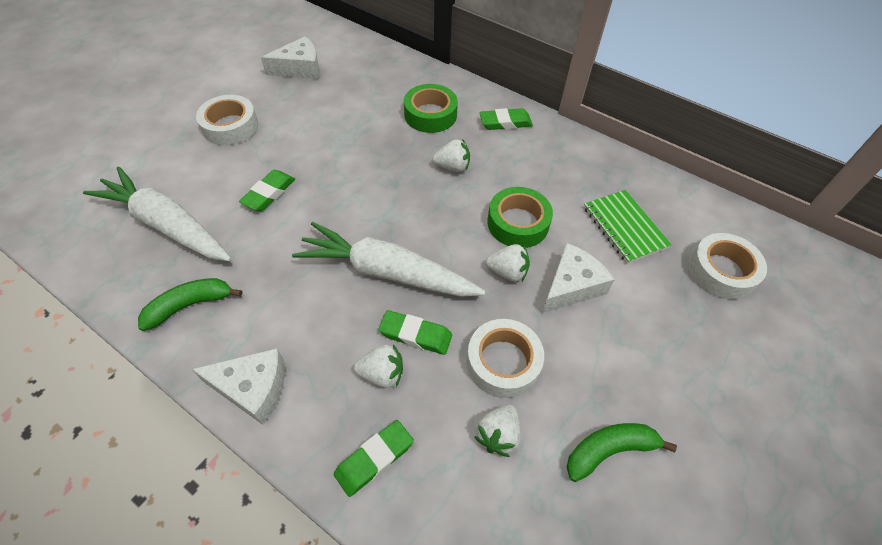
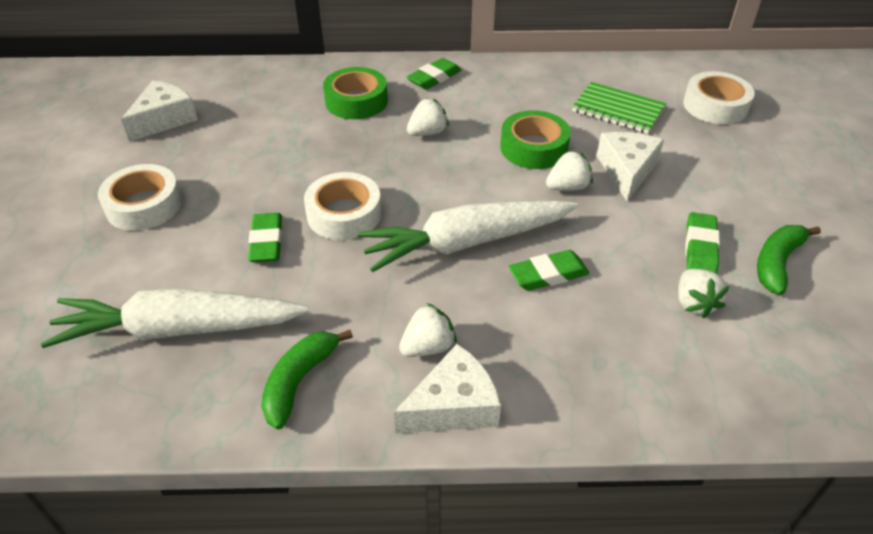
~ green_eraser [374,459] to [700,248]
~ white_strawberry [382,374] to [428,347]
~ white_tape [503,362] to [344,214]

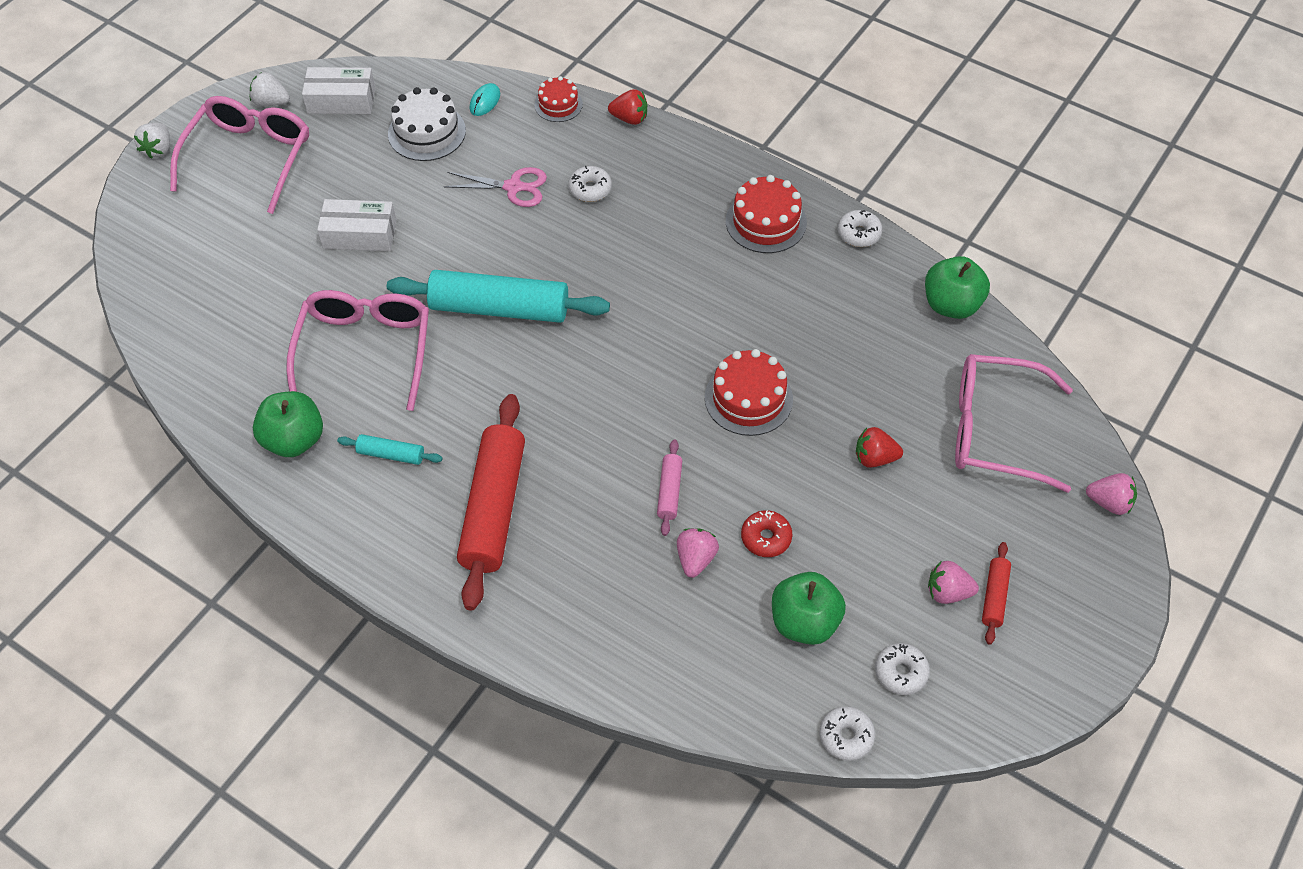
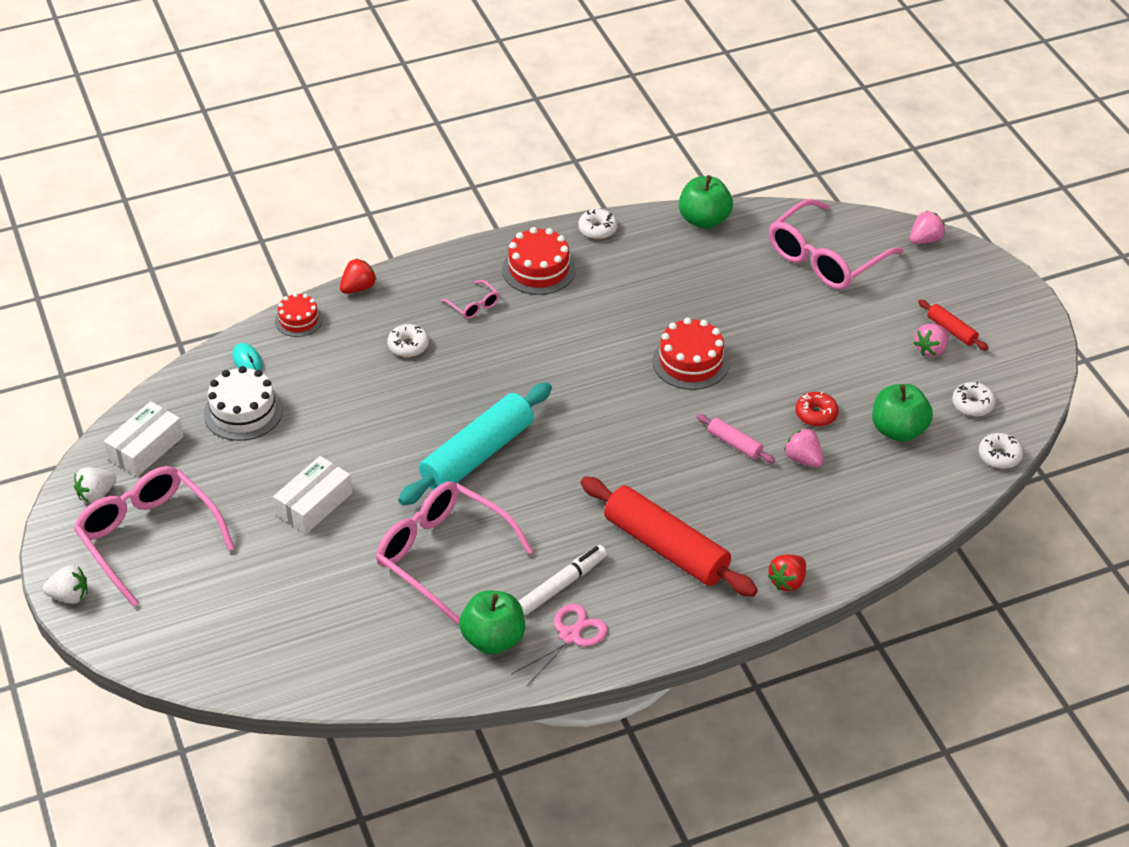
~ white_strawberry [158,149] = [69,596] 45 degrees counterclockwise
~ turquoise_rolling_pin [391,454] to white_marker [562,585]
~ pink_scissors [513,187] to [570,636]
~ red_strawberry [874,458] to [787,581]
+ pink_glasses [474,305]

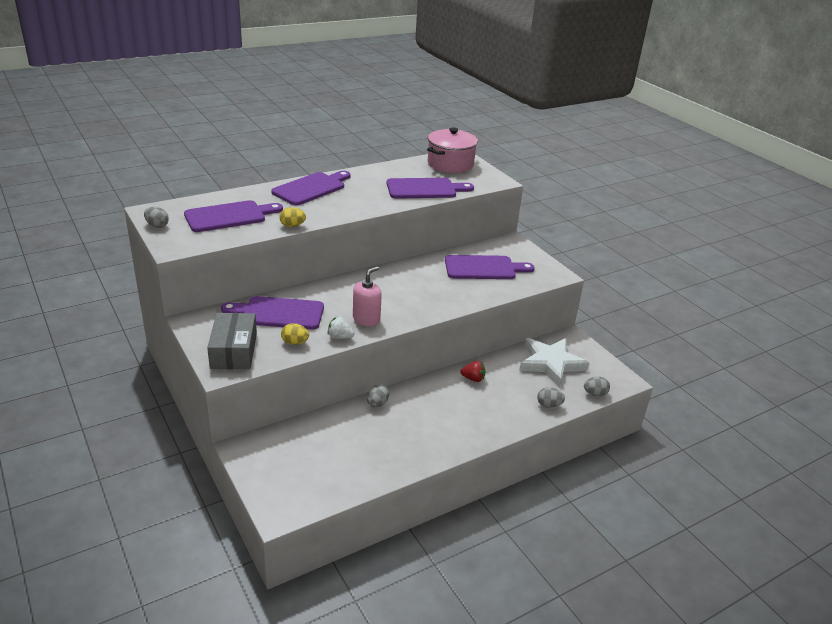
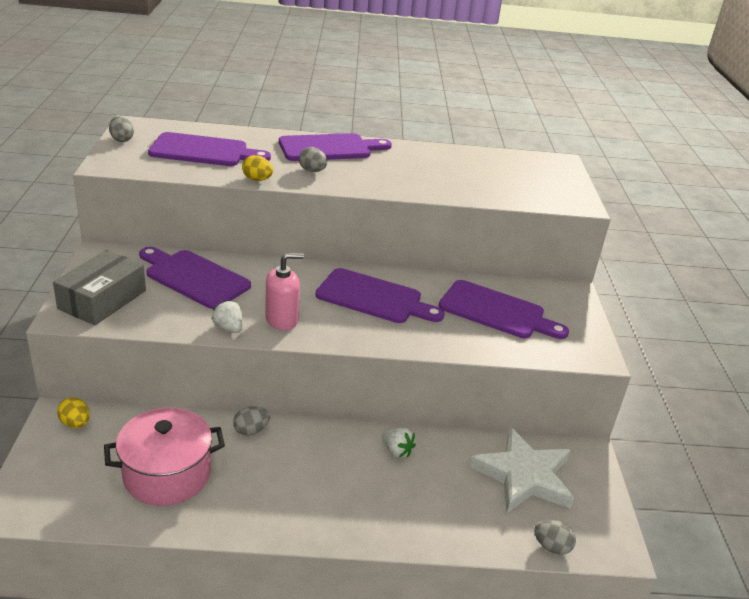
~ yellow_egg [295,342] to [75,423]
~ purple_cutting_board [425,189] to [374,298]
~ pink_pot [450,164] to [167,474]
~ red_strawberry [473,379] to white_strawberry [397,451]
~ grey_egg [549,405] to [312,171]

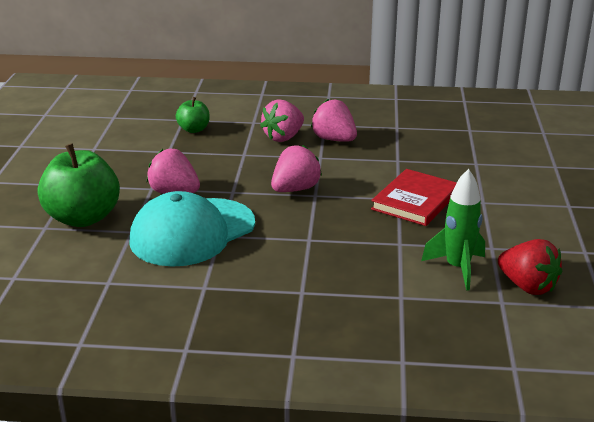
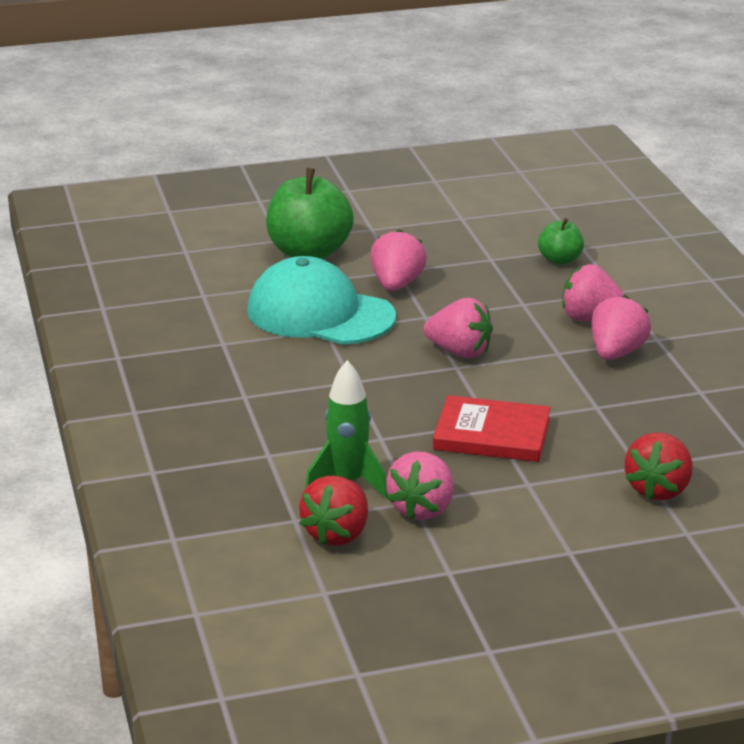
+ pink_strawberry [422,509]
+ red_strawberry [658,489]

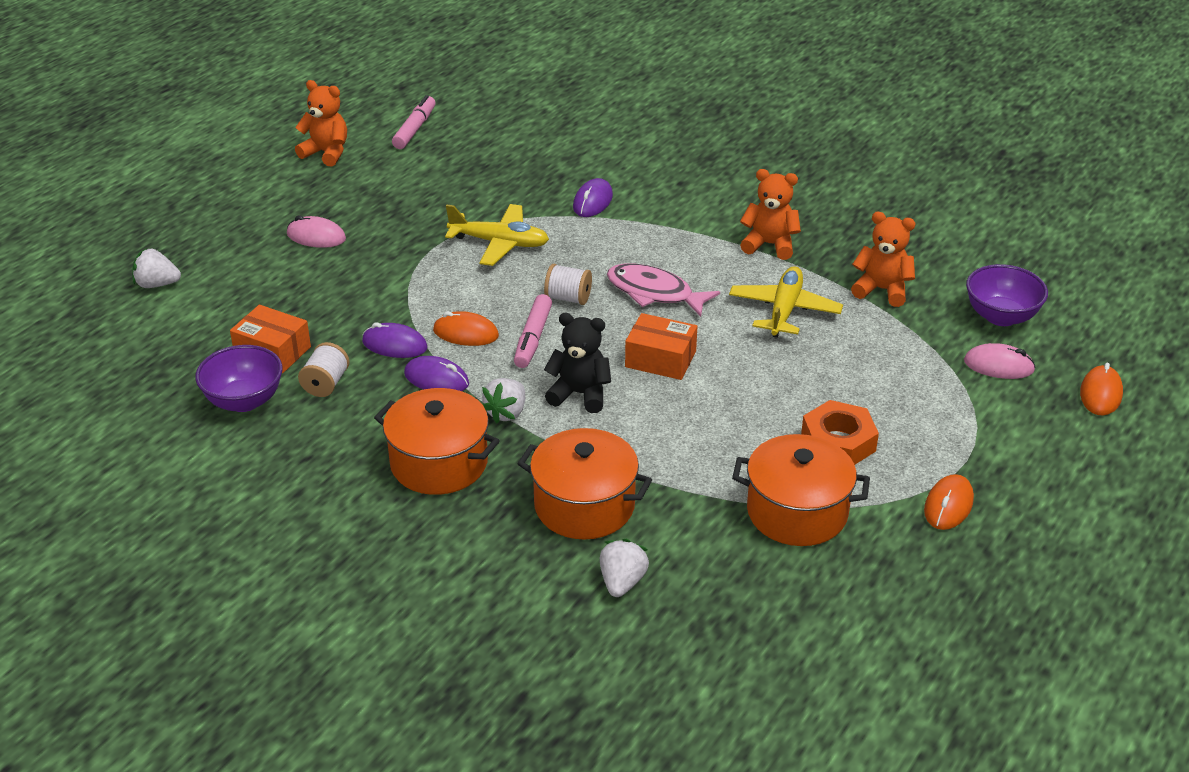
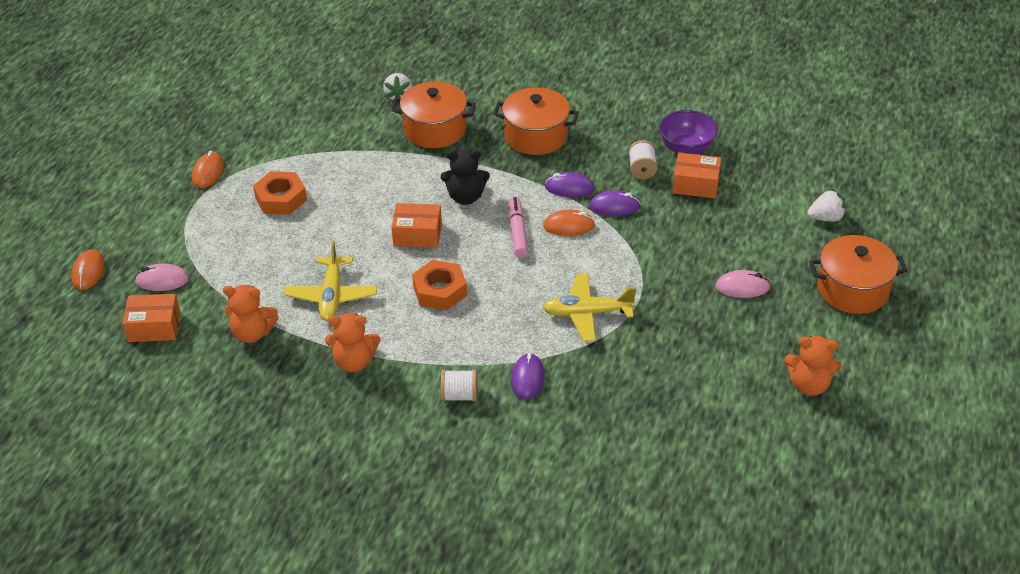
- pink_marker [414,129]
- white_strawberry [506,413]
~ white_spool [568,298] to [459,395]
~ pink_fish [654,293] to orange_nut [440,291]
~ orange_pot [797,512] to [852,290]
~ purple_bowl [1001,316] to orange_box [154,327]

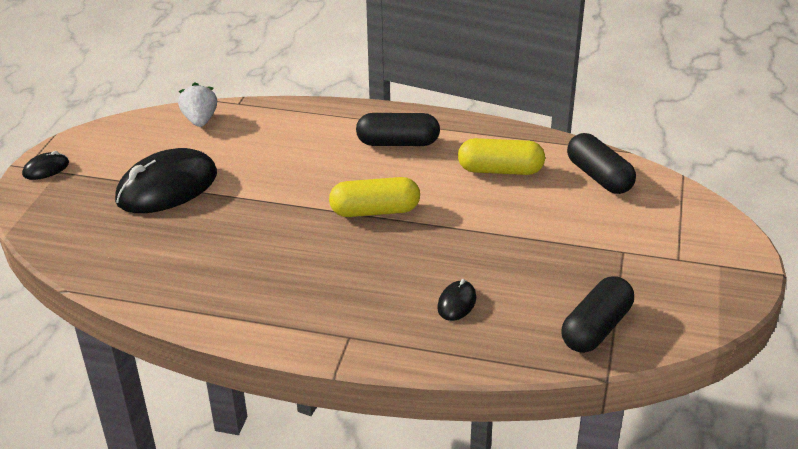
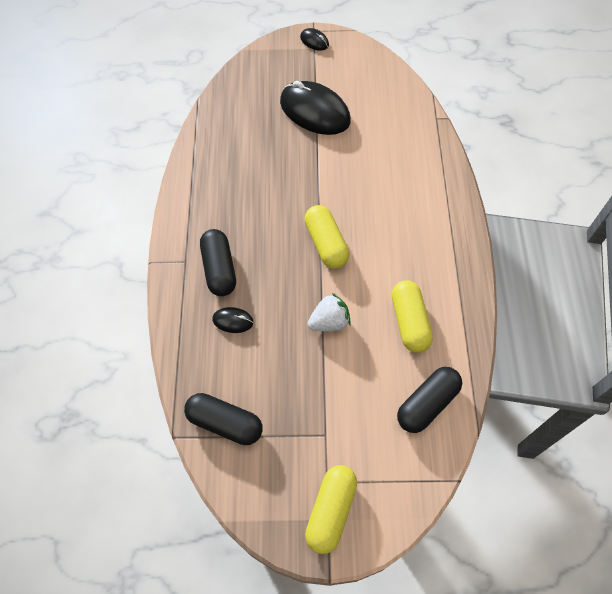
~ white_strawberry [200,120] to [329,322]
~ black_capsule [398,143] to [219,269]
+ yellow_capsule [331,511]

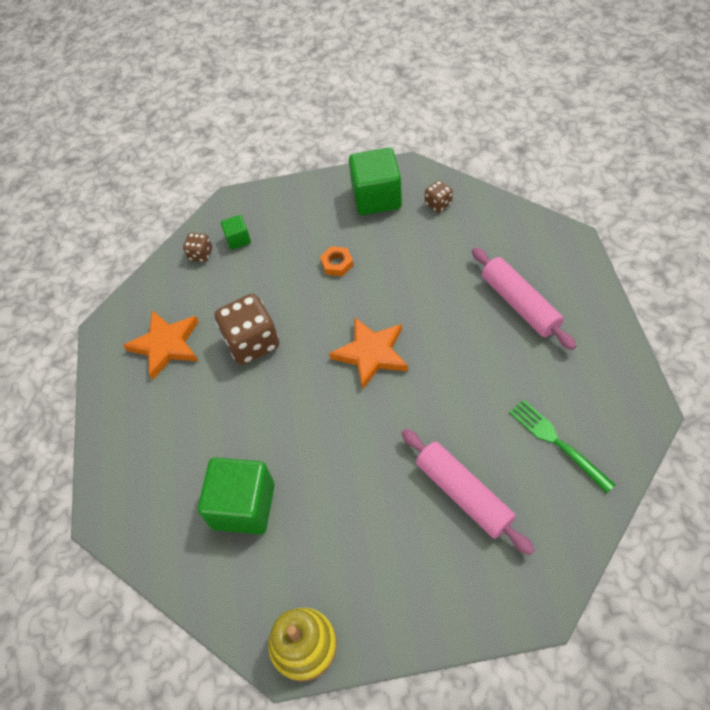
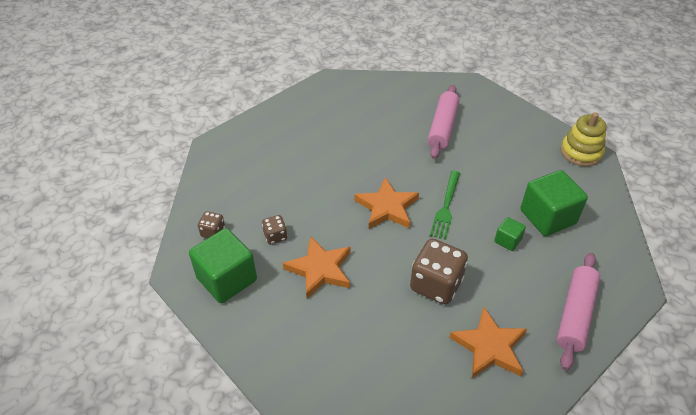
~ brown_dice [200,254] to [275,236]
~ green_cube [238,239] to [507,240]
~ orange_nut [337,264] to orange_star [320,269]
~ pink_rolling_pin [519,304] to [575,314]
~ green_fork [556,442] to [446,207]

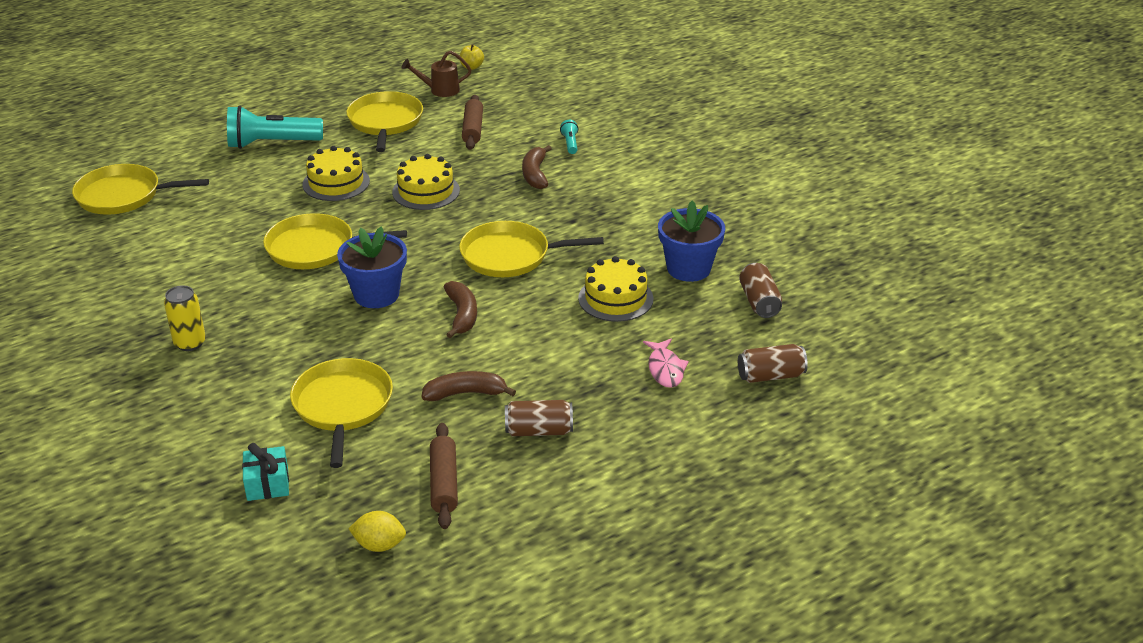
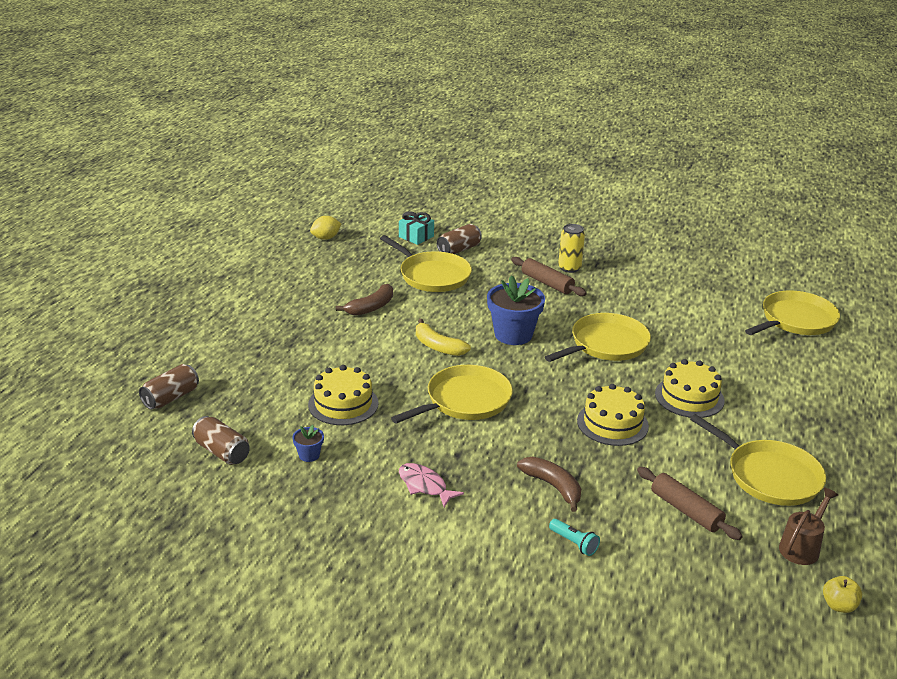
- turquoise_flashlight [272,143]
~ brown_rolling_pin [444,483] to [547,283]
~ brown_banana [462,315] to yellow_banana [438,346]
~ brown_can [539,431] to [459,249]
~ pink_fish [665,369] to [424,486]
~ blue_flower_pot [688,268] = [309,455] x0.46

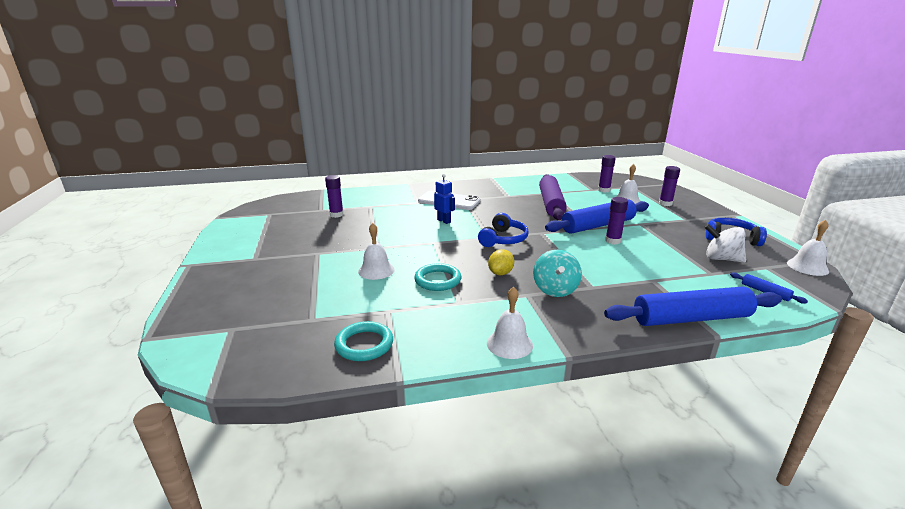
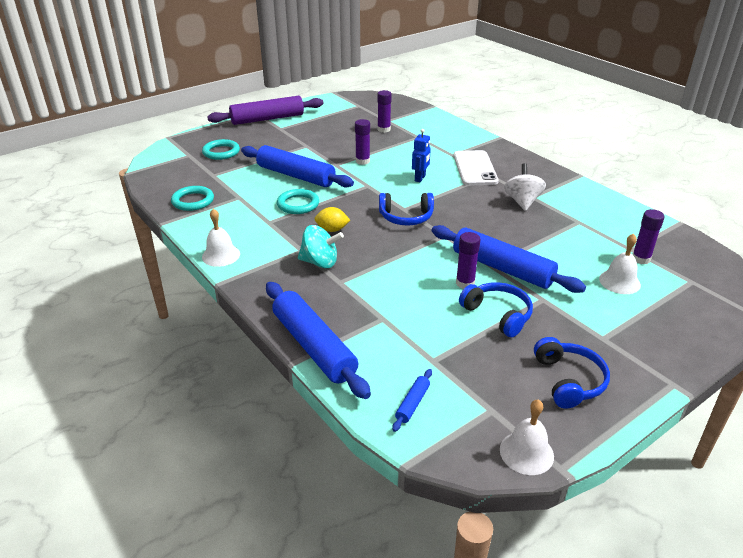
~ white_bell [376,270] to blue_rolling_pin [295,176]
~ turquoise_spinning_top [555,290] = [320,262] 150 degrees counterclockwise
~ purple_rolling_pin [551,204] to [267,119]
~ purple_glue_stick [665,203] to [362,161]
~ white_spinning_top [721,259] to [522,202]
+ turquoise_ring [221,152]
+ blue_headphones [498,314]

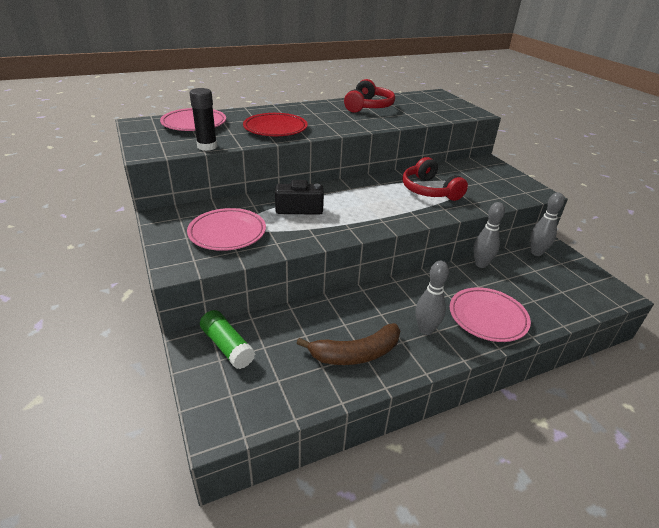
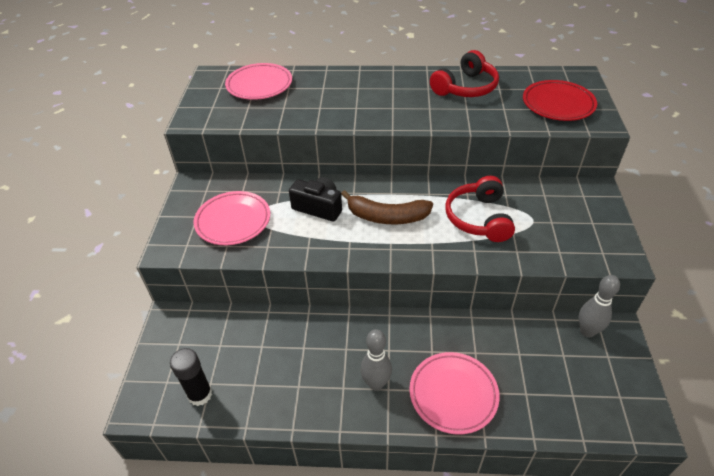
~ black_glue_stick [207,146] to [200,394]
- green_glue_stick [227,346]
~ red_plate [275,129] to [558,104]
~ brown_banana [356,354] to [387,216]
- grey_bowling_pin [481,264]

